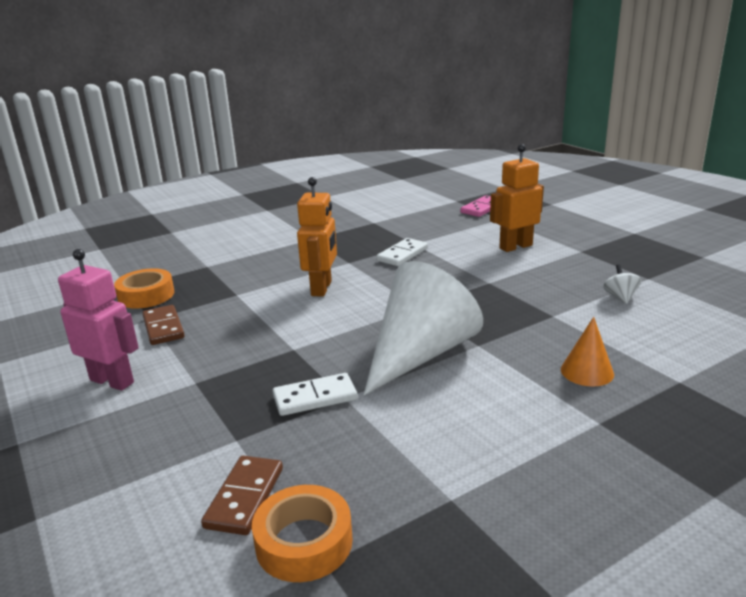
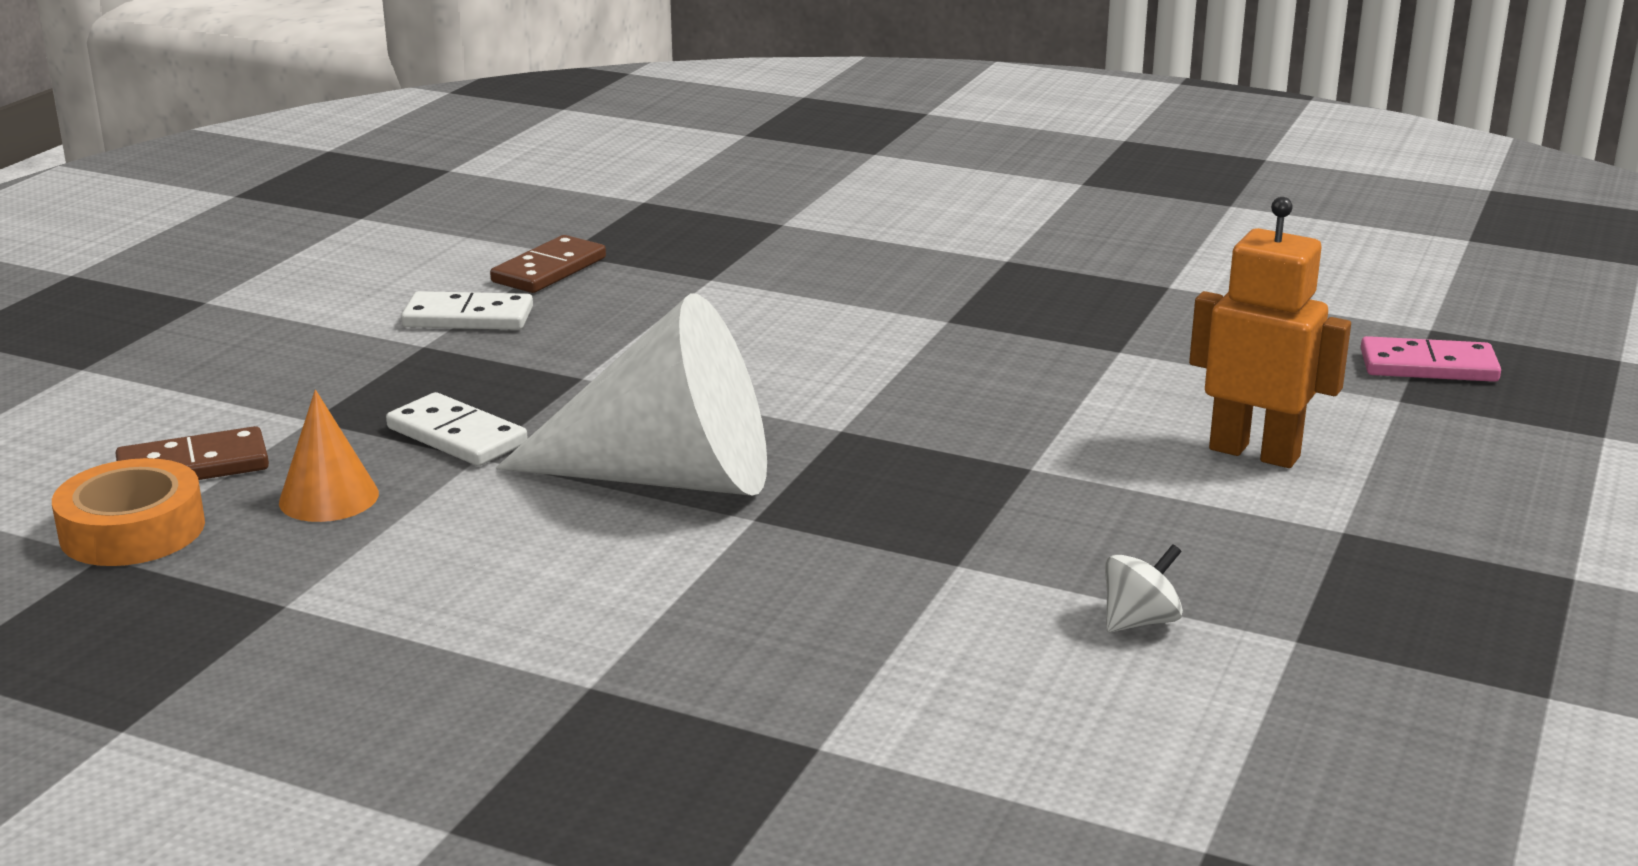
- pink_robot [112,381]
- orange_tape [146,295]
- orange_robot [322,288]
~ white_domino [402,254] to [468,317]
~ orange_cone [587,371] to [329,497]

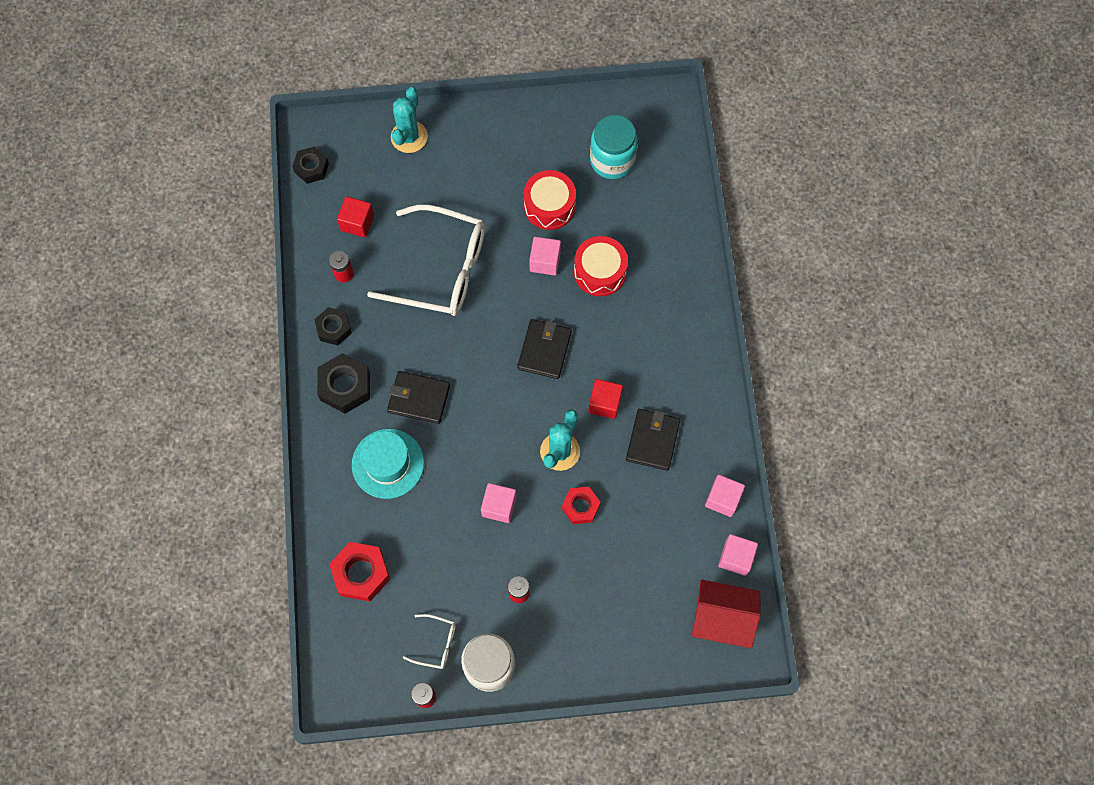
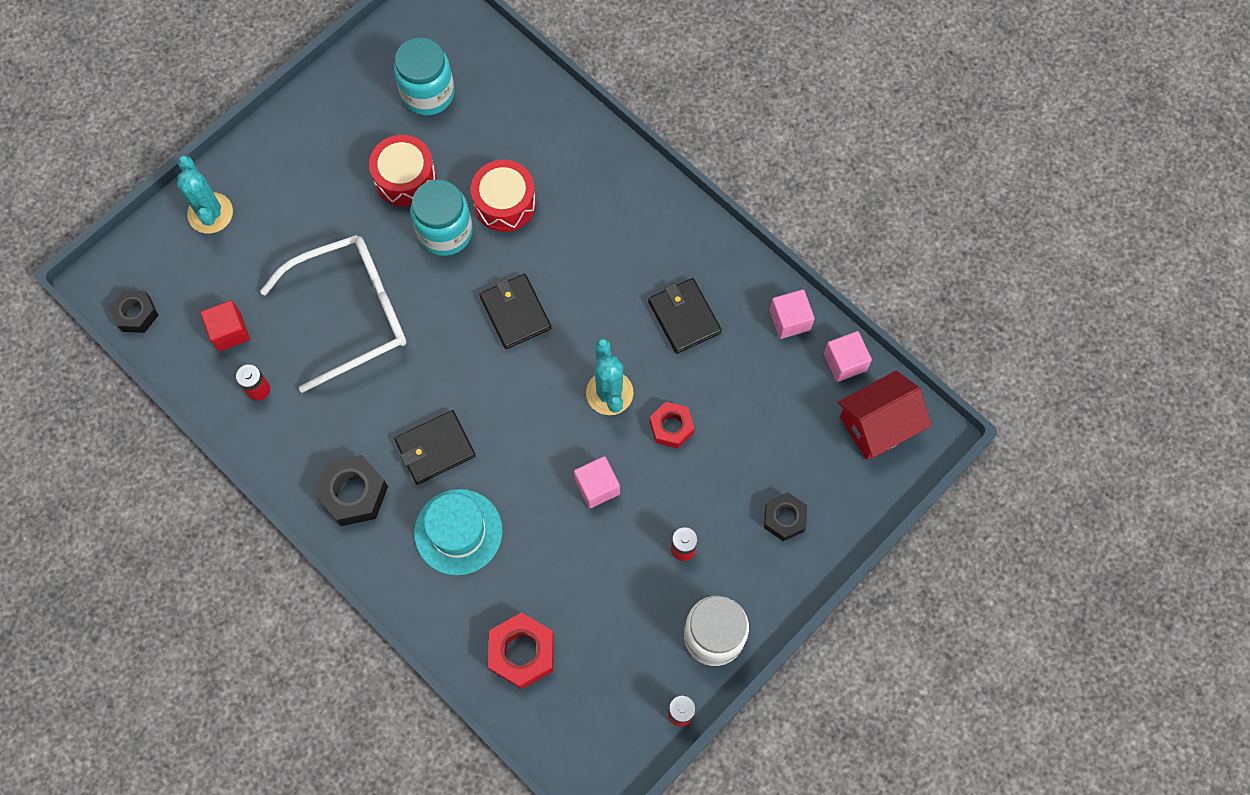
~ black_nut [334,328] to [784,518]
- white_glasses [436,643]
~ pink_cube [545,261] to turquoise_jar [445,232]
- red_cube [604,403]

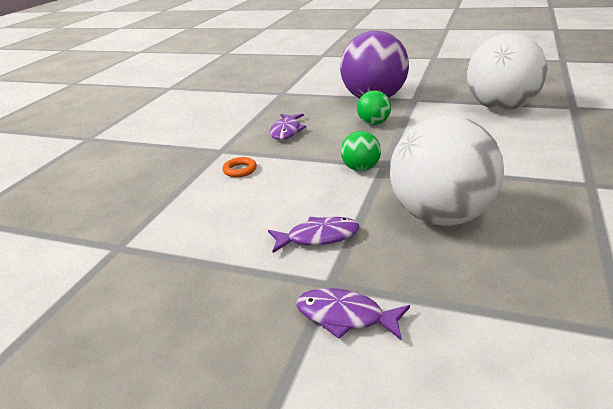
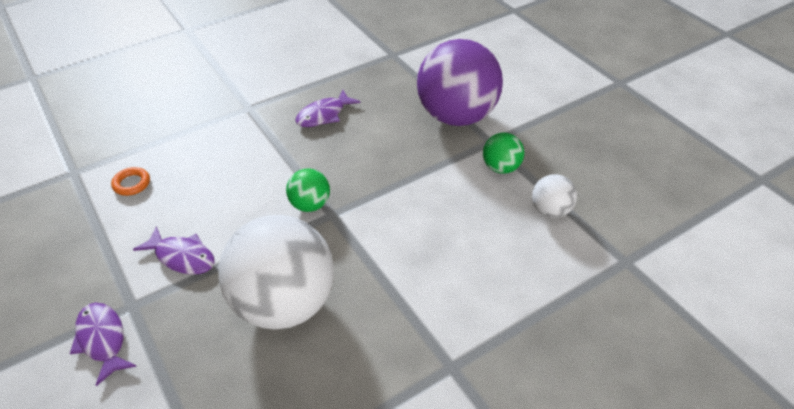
~ orange_ring [240,170] to [131,184]
~ green_ball [374,123] to [501,168]
~ white_ball [501,108] = [550,210] x0.45

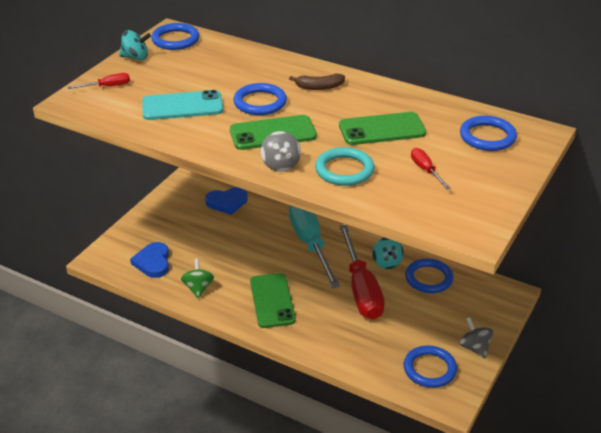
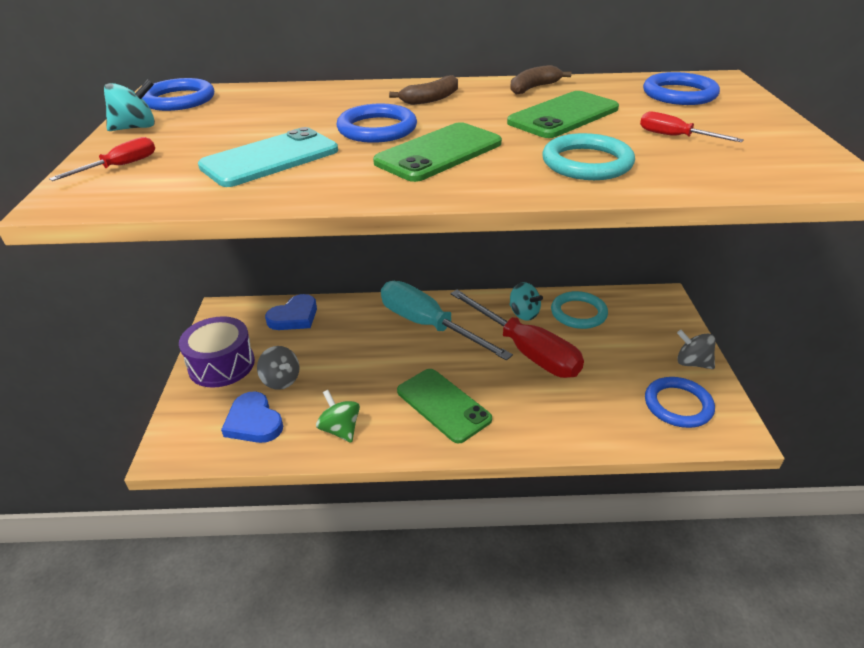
~ grey_spinning_top [280,165] to [281,380]
~ blue_ring [428,278] to turquoise_ring [578,313]
+ purple_drum [221,365]
+ brown_banana [533,88]

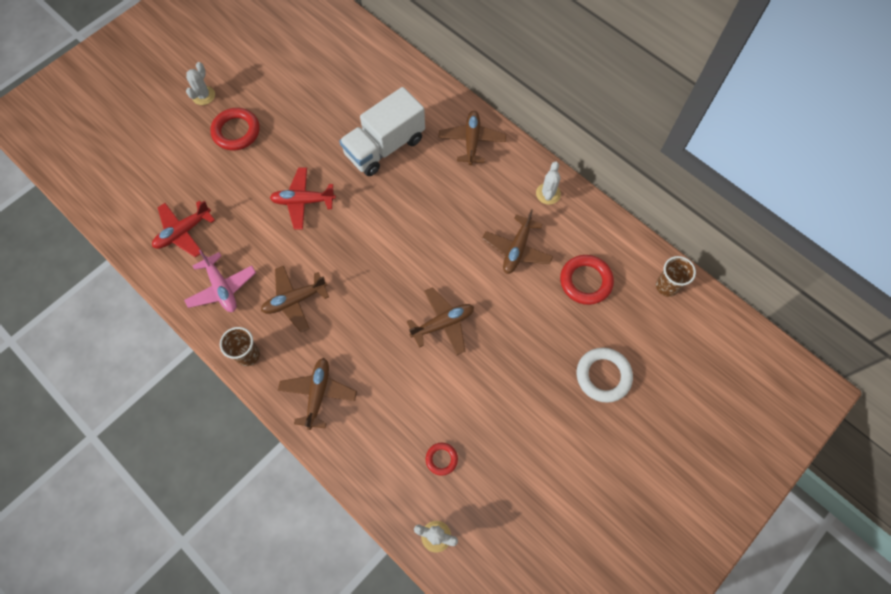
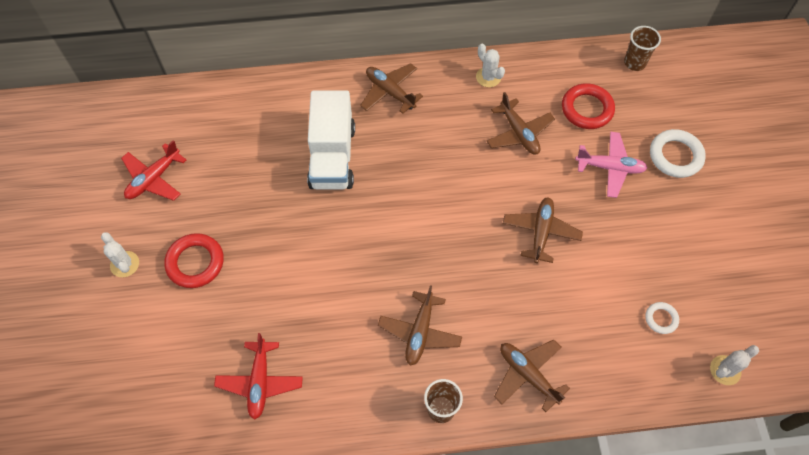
~ pink_plane [222,288] to [610,168]
~ red_plane [303,201] to [154,179]
~ red_ring [441,459] to white_ring [661,319]

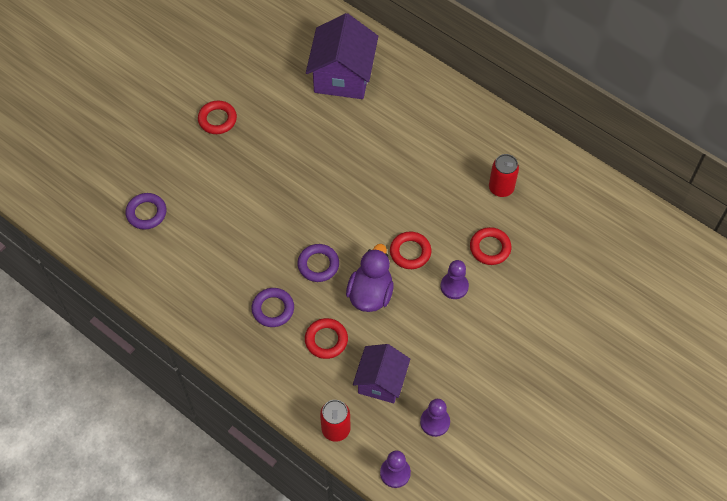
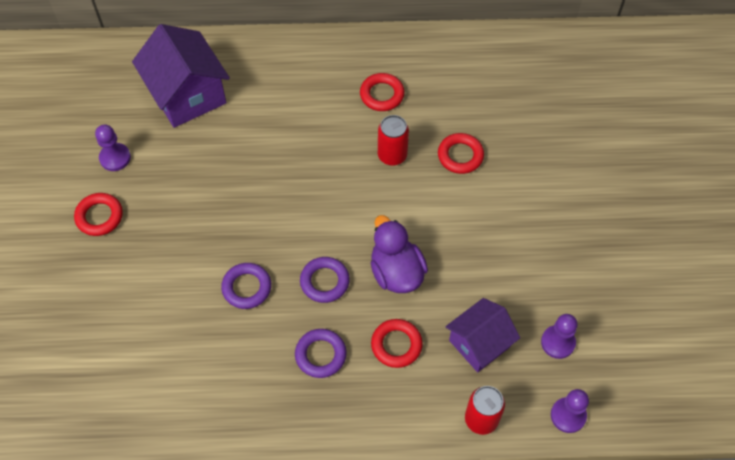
~ purple_ring [146,213] to [247,288]
~ purple_house [381,381] = [479,343] 75 degrees clockwise
~ red_ring [410,252] to [382,95]
~ purple_pawn [454,286] to [115,158]
~ red_can [501,188] to [392,155]

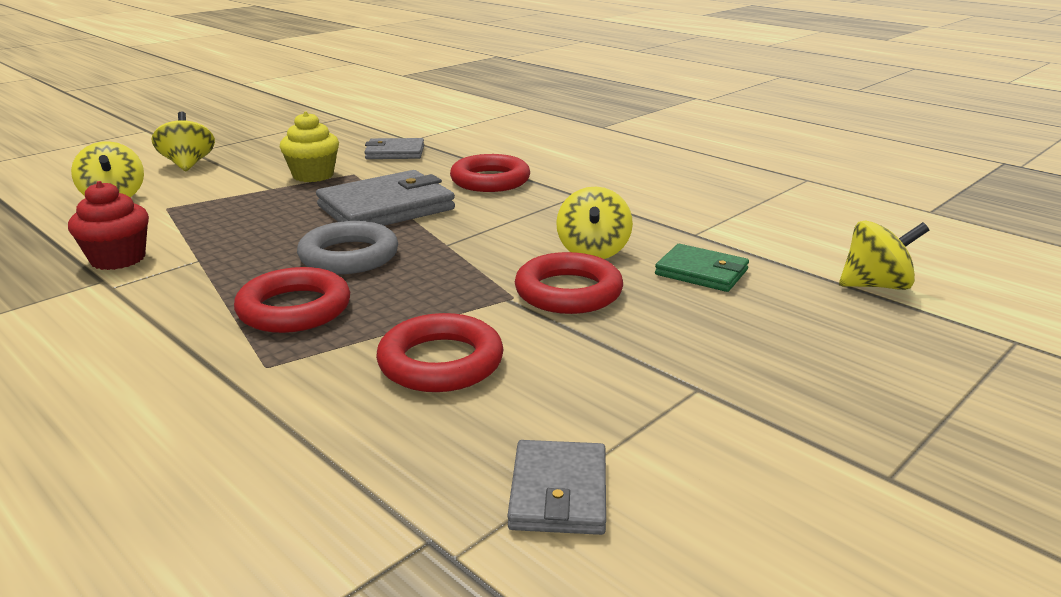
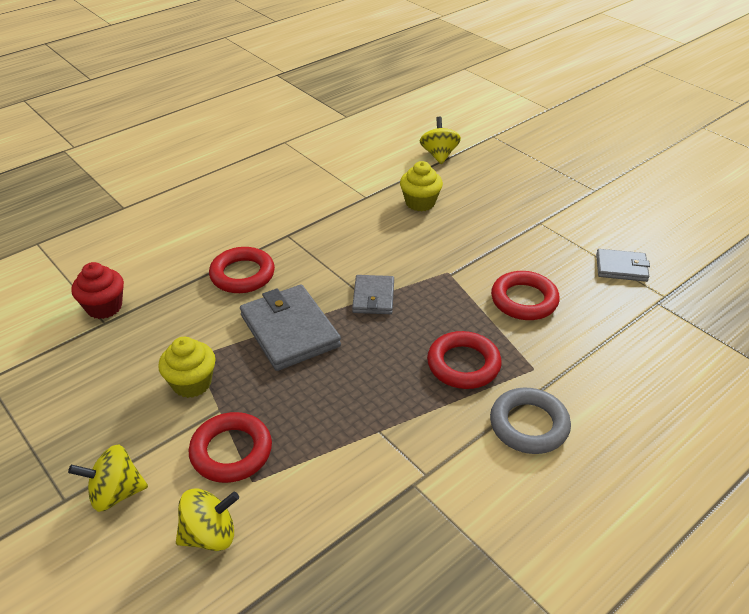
~ red_cupcake [118,259] to [104,307]
~ grey_ring [349,256] to [529,425]
~ grey_wallet [395,152] to [373,297]
~ red_ring [568,292] to [231,451]
- yellow_spinning_top [593,251]
~ green_wallet [701,272] to yellow_cupcake [420,203]

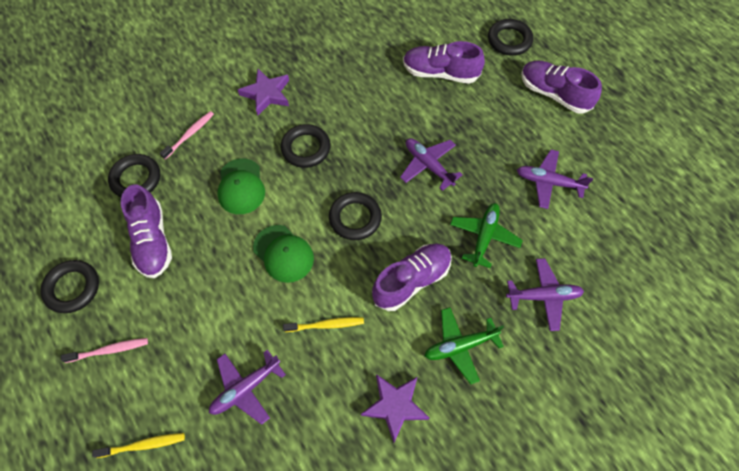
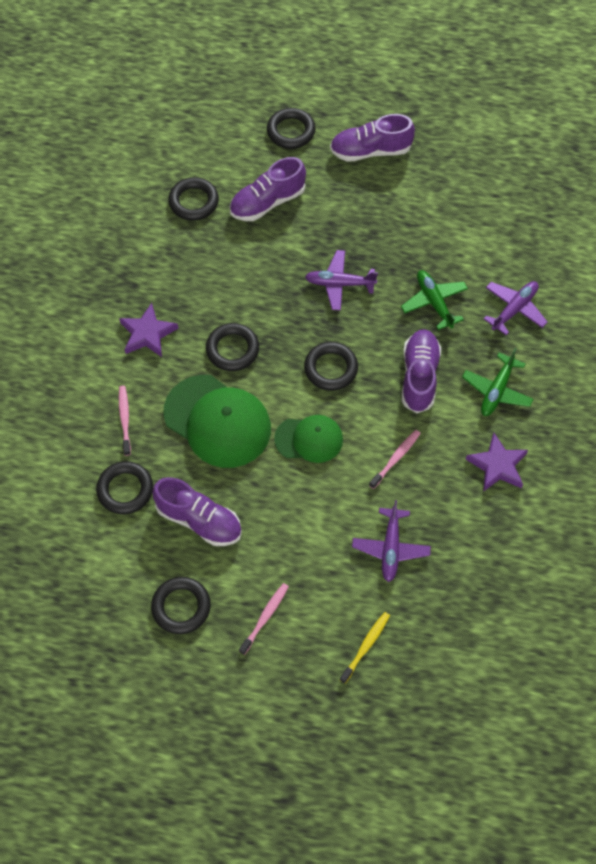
~ green_cap [241,186] = [217,421] x1.68
~ yellow_toothbrush [326,325] to pink_toothbrush [396,458]
- purple_plane [548,182]
+ black_ring [194,202]

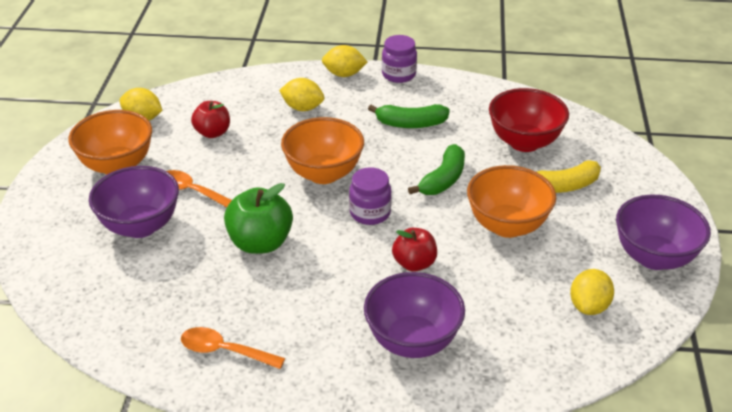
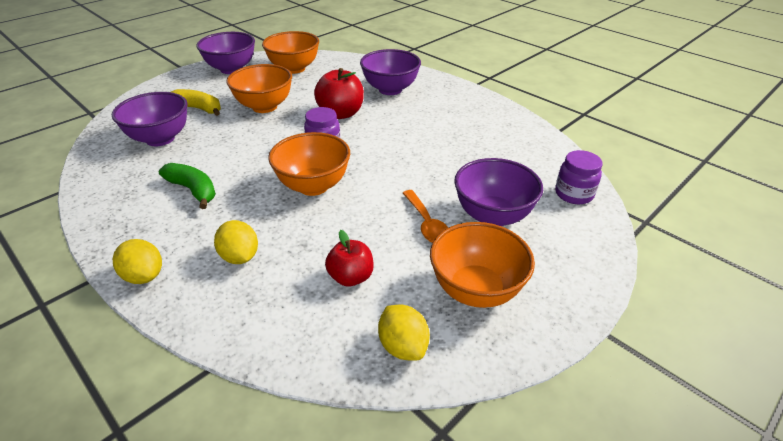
- orange_spoon [225,351]
- green_apple [260,243]
~ purple_jar [398,74] to [574,194]
~ red_apple [414,263] = [341,113] x1.54
- green_banana [443,180]
~ red_bowl [524,142] to purple_bowl [160,139]
~ yellow_lemon [589,306] to orange_bowl [294,69]

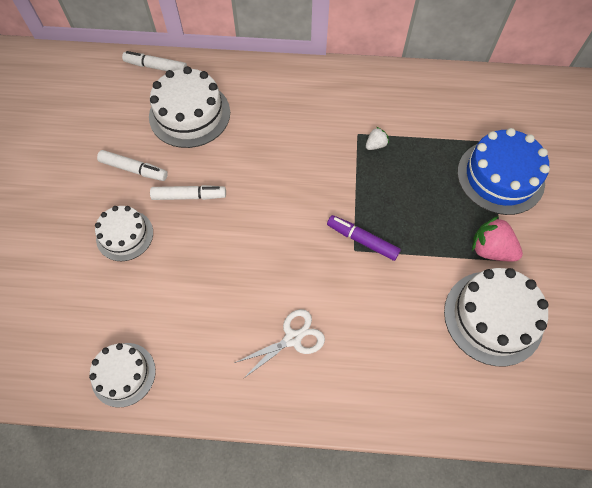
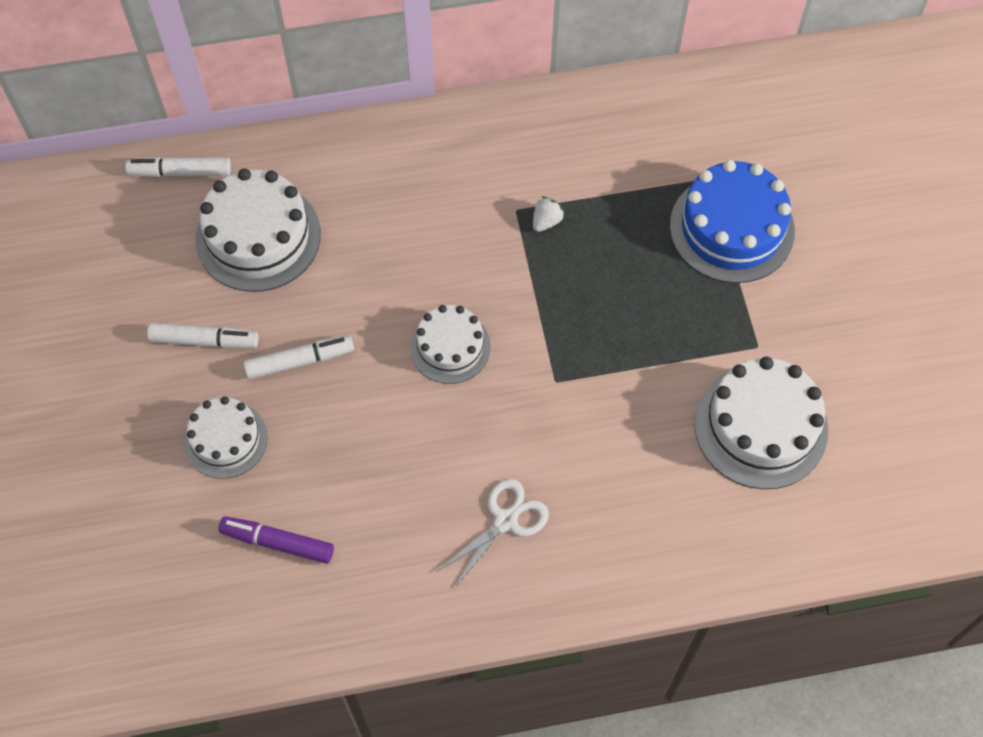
~ white_cake [123,374] to [450,347]
~ purple_marker [362,240] to [277,542]
- pink_strawberry [490,250]

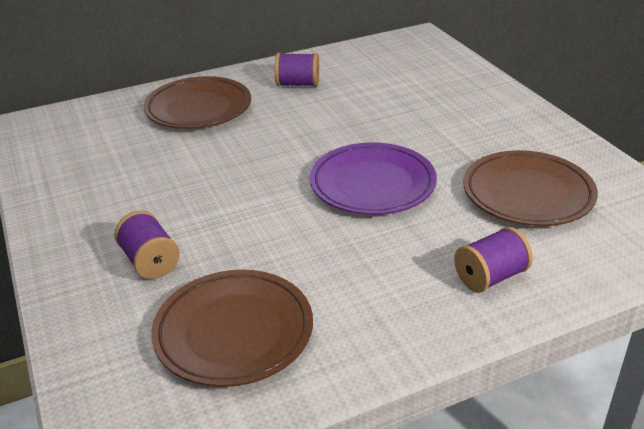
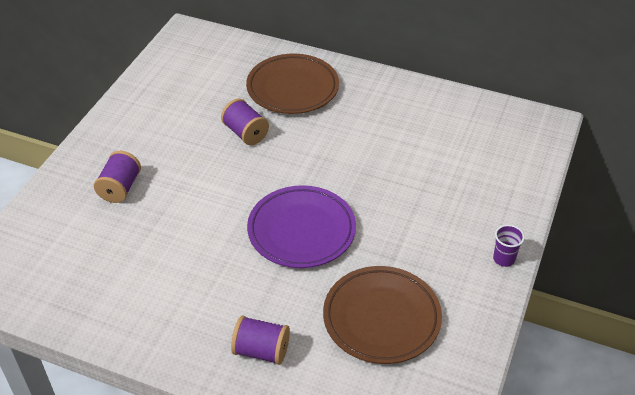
- brown_plate [234,332]
~ purple_spool [298,84] to [245,133]
+ purple_cup [504,259]

